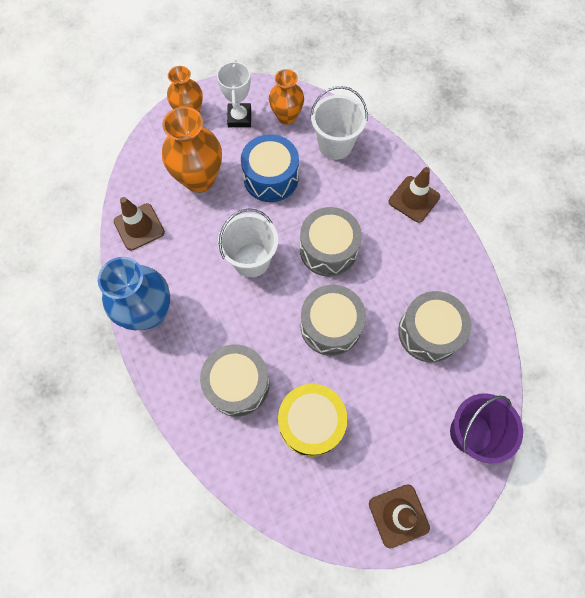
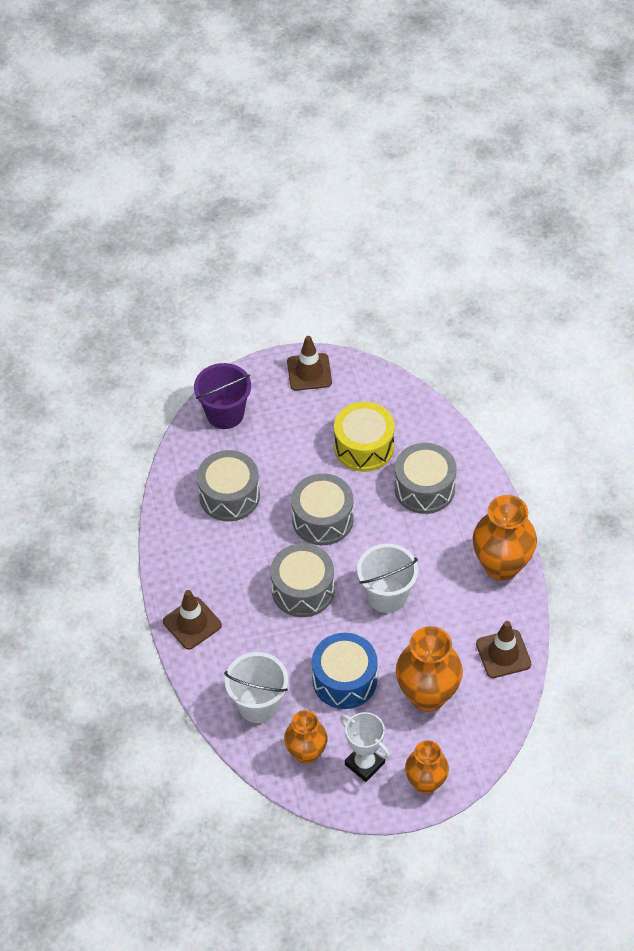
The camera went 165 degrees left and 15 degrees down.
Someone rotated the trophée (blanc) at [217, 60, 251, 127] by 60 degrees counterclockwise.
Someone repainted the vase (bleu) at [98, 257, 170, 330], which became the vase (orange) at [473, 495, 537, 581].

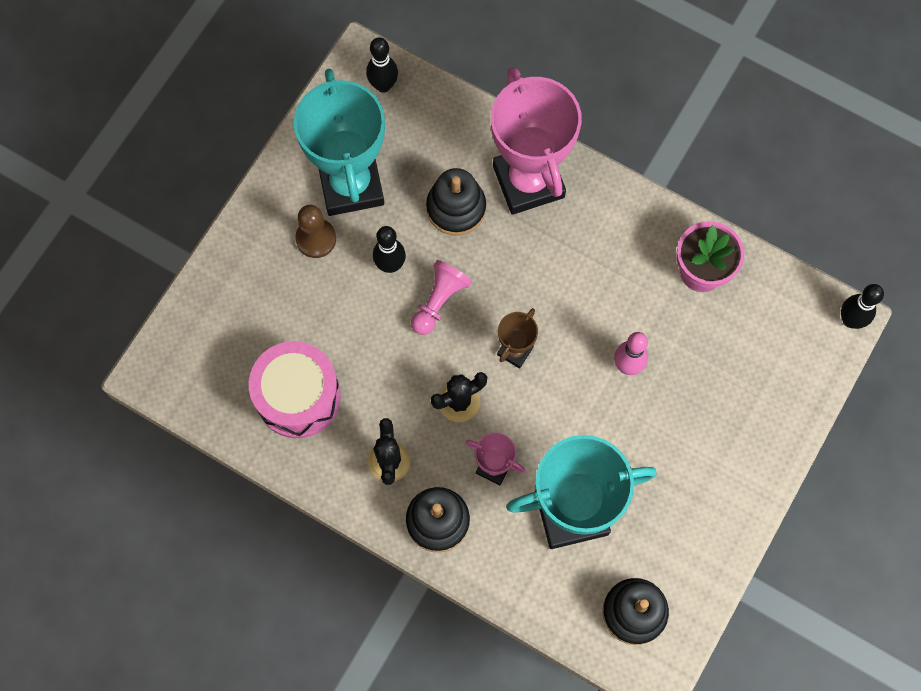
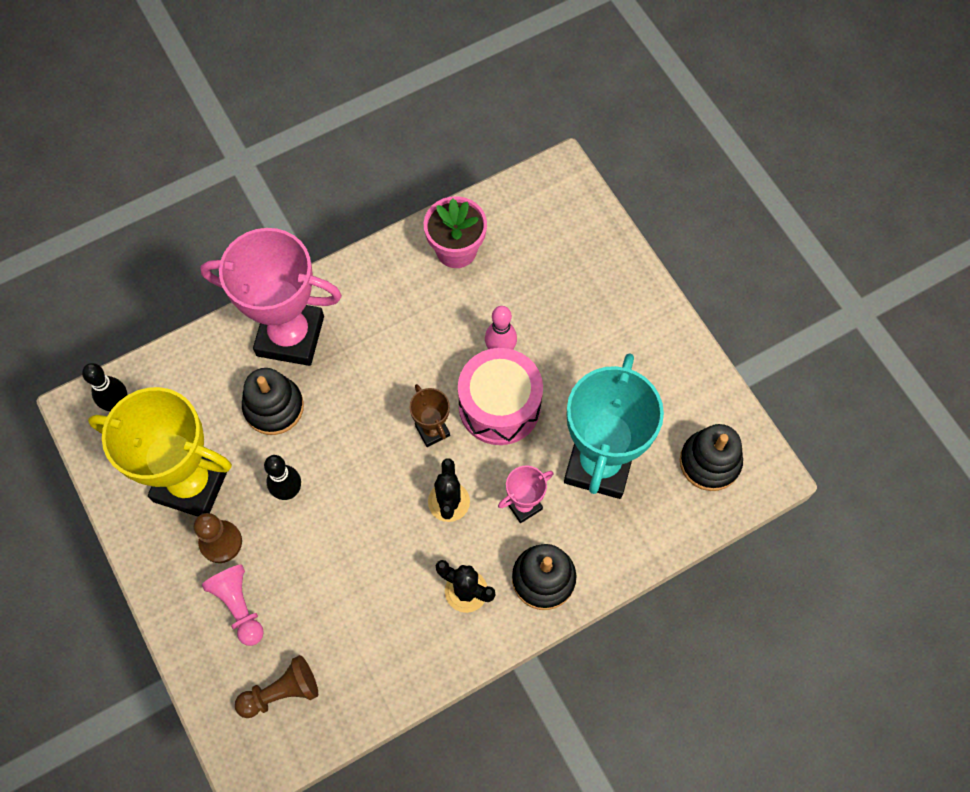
The camera went 60 degrees left and 5 degrees down.
Someone repainted the trophée (turquoise) at [294, 69, 385, 216], which became the trophée (jaune) at [88, 387, 232, 517].
Someone carried the pion (rose) from [411, 260, 472, 335] to [202, 564, 264, 646].
Someone took away the quille (noir) at [841, 284, 884, 329].
Someone carried the tambour (rose) from [249, 341, 341, 438] to [458, 348, 543, 445].
Someone put down the pion (marron) at [235, 655, 318, 718].

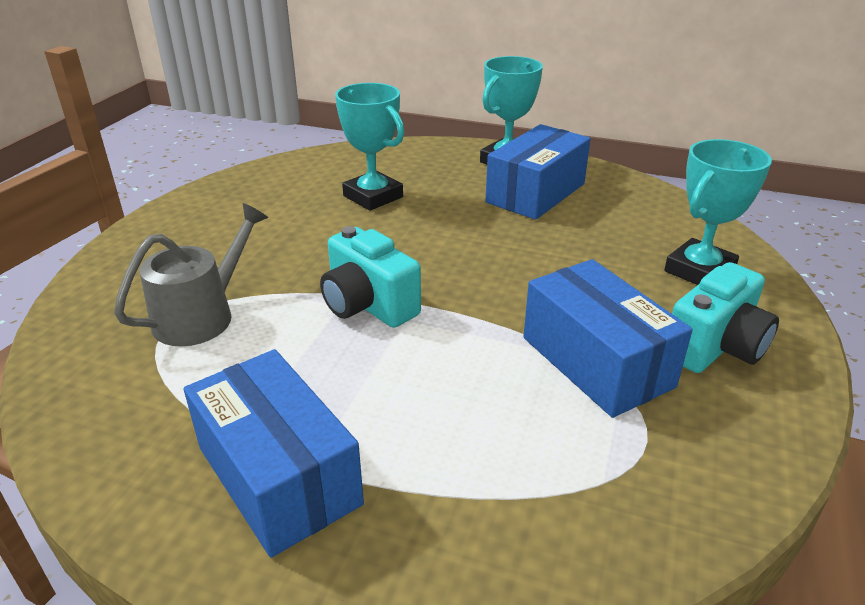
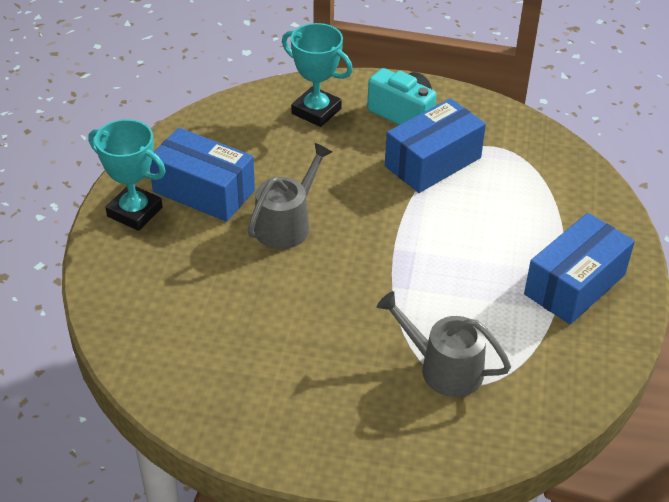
The camera went 100 degrees left and 10 degrees up.
Someone took away the trophée (turquoise) at [335, 83, 404, 211].
Someone took away the appareil photo (turquoise) at [320, 226, 421, 328].
Someone put down the arrosoir (gris) at [247, 143, 332, 249].

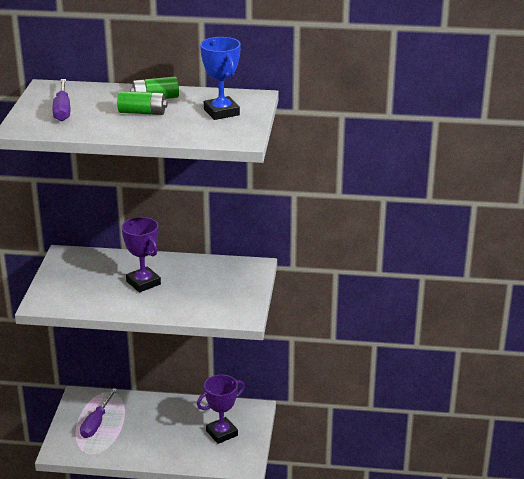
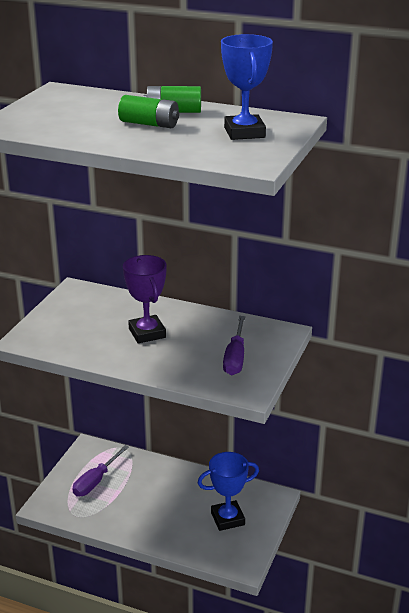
The camera went 15 degrees right and 0 degrees up.
Someone carried the tournevis (violet) from [52, 79, 70, 121] to [223, 316, 245, 375].
Someone repainted the trophée (violet) at [197, 375, 245, 444], which became the trophée (bleu) at [198, 452, 259, 531].

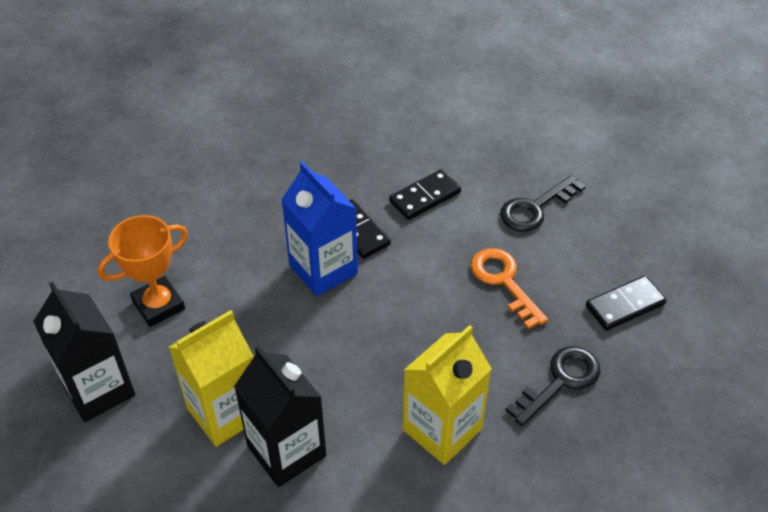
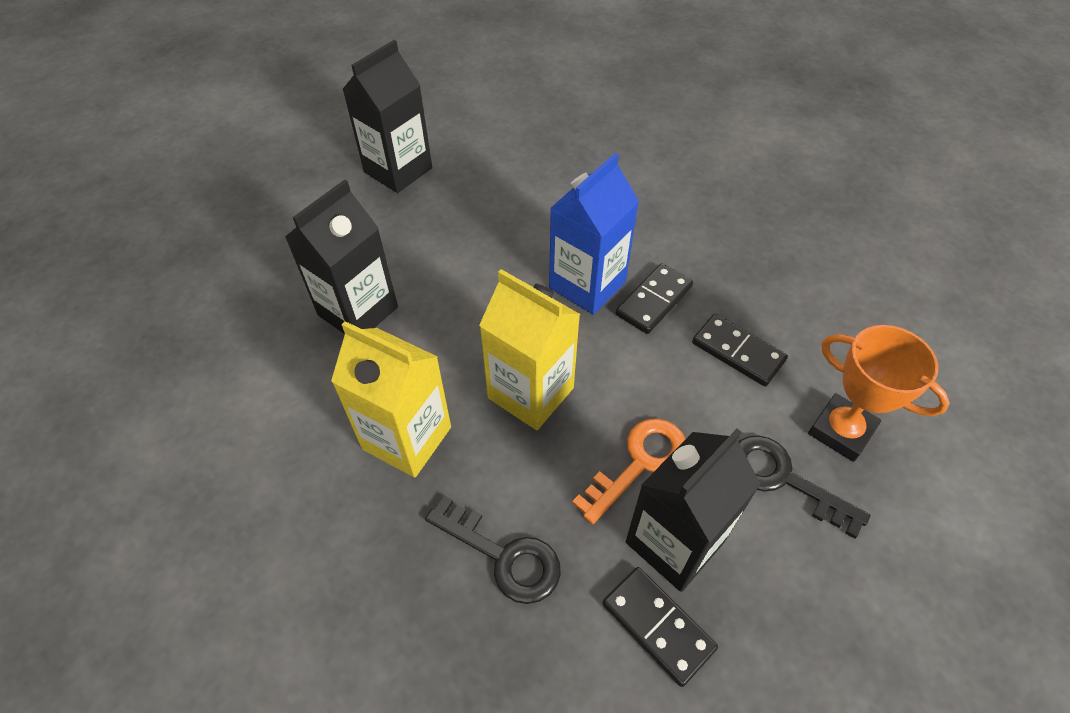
The camera went 75 degrees right and 5 degrees up.
Someone carried the trophée (orange) from [98, 215, 188, 327] to [808, 325, 950, 462].
Someone carried the brique de lait (jaune) from [169, 310, 253, 447] to [479, 269, 580, 430].
Someone put down the brique de lait (noir) at [626, 429, 761, 592].

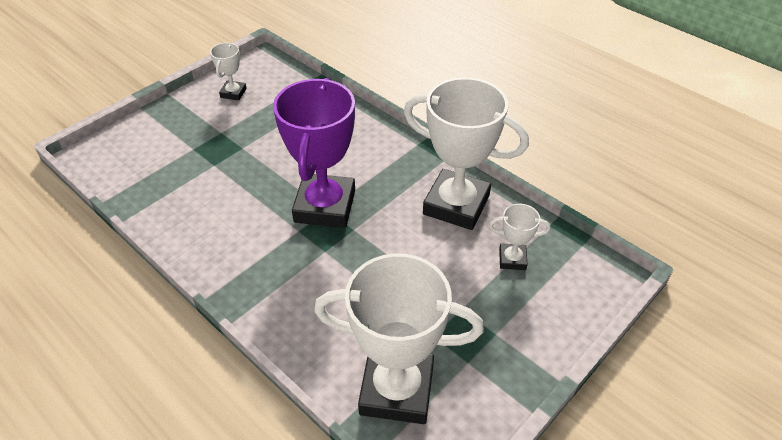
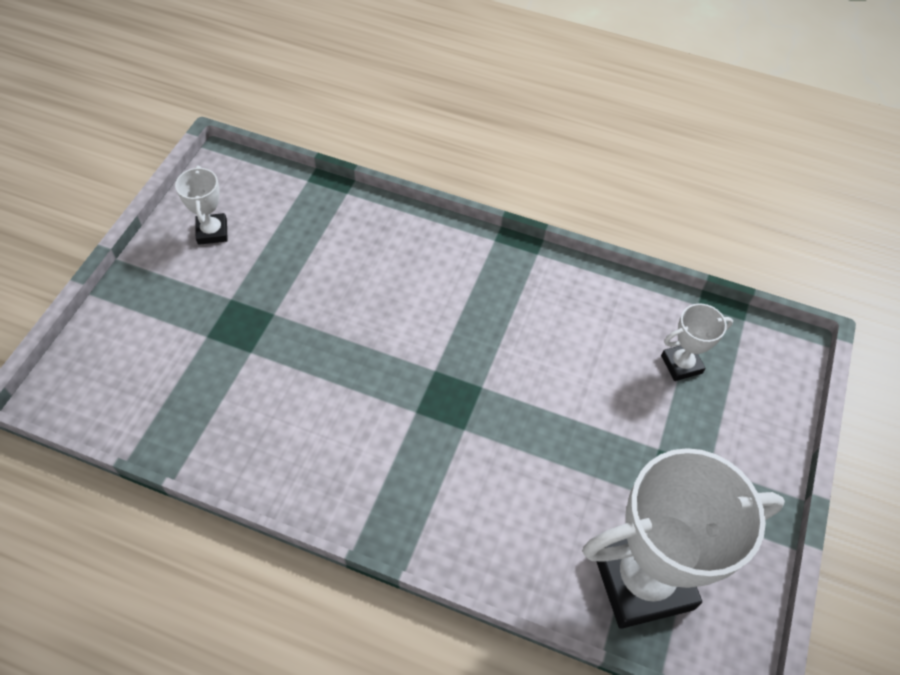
The camera went 25 degrees left and 10 degrees up.
Someone took away the trophée (blanc) at [404, 77, 529, 230].
Someone took away the trophée (violet) at [273, 78, 355, 228].

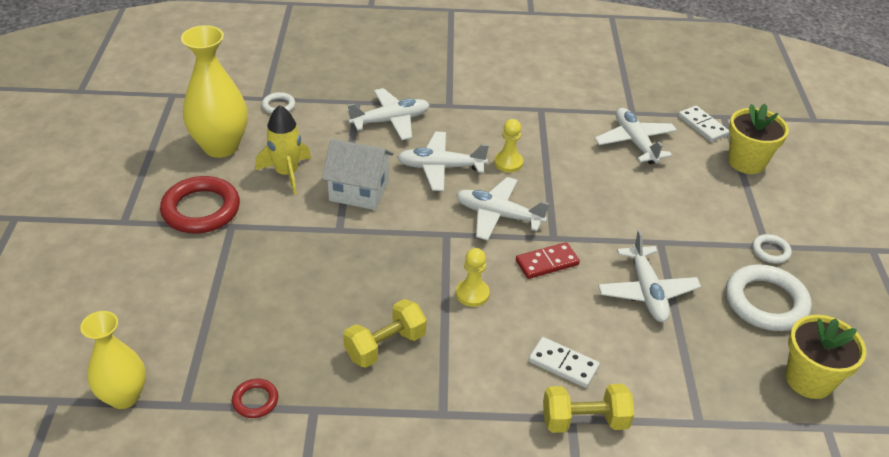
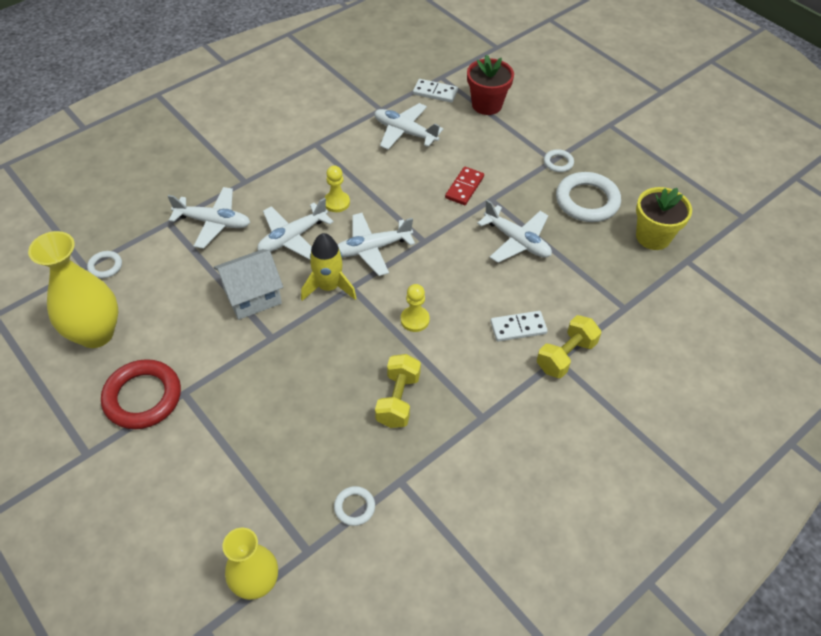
The camera went 40 degrees left and 10 degrees up.
Someone rotated the avion (blanc) at [347, 88, 430, 140] by 75 degrees clockwise.
Someone repainted the pot de fleurs (jaune) at [728, 104, 789, 174], which became the pot de fleurs (rouge) at [467, 55, 514, 115].
Someone carried the fusée (jaune) from [255, 105, 311, 194] to [301, 233, 356, 301].
Someone carried the domino (rouge) from [516, 242, 580, 279] to [445, 167, 484, 205].
Someone repainted the anneau (rouge) at [232, 379, 278, 418], which became the anneau (blanc) at [334, 486, 375, 526].

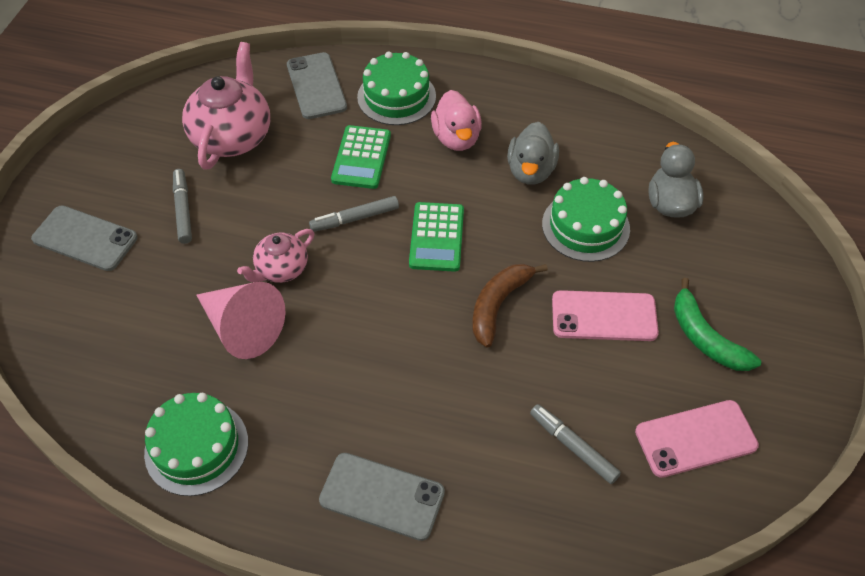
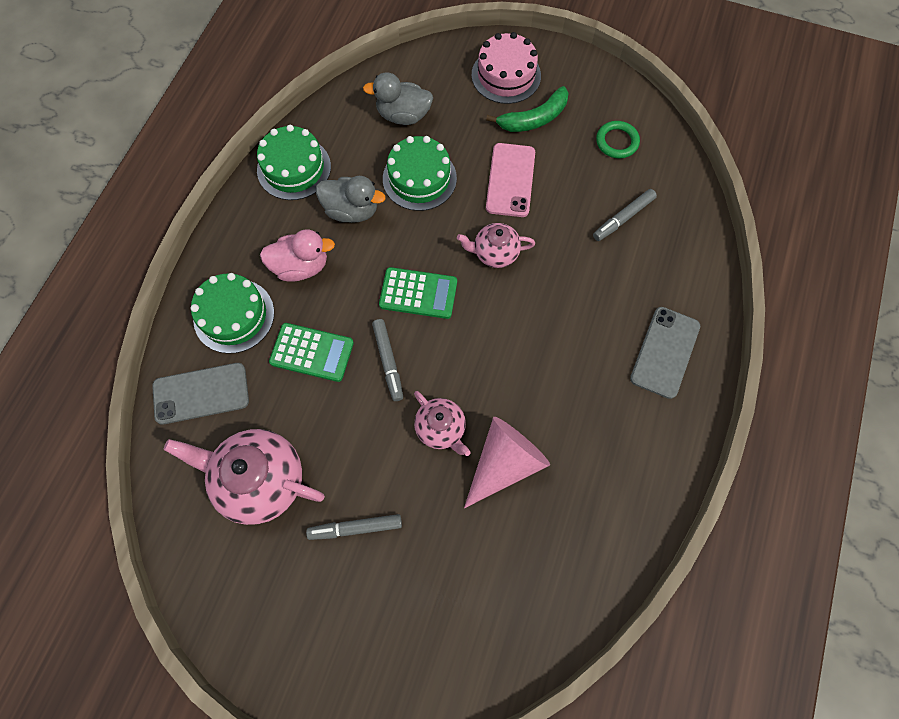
The camera went 85 degrees left and 15 degrees up.
Someone took away the téléphone (gris) at [31, 205, 138, 271].
Someone swapped the banane (marron) at [472, 264, 548, 348] for the théière (rose) at [457, 223, 535, 268].
Someone carried the gâteau (vert) from [144, 393, 248, 496] to [257, 125, 331, 200].
Someone swapped the téléphone (rose) at [635, 400, 759, 478] for the anneau (vert) at [596, 121, 640, 158].
Someone put down the gâteau (rose) at [471, 32, 541, 104].

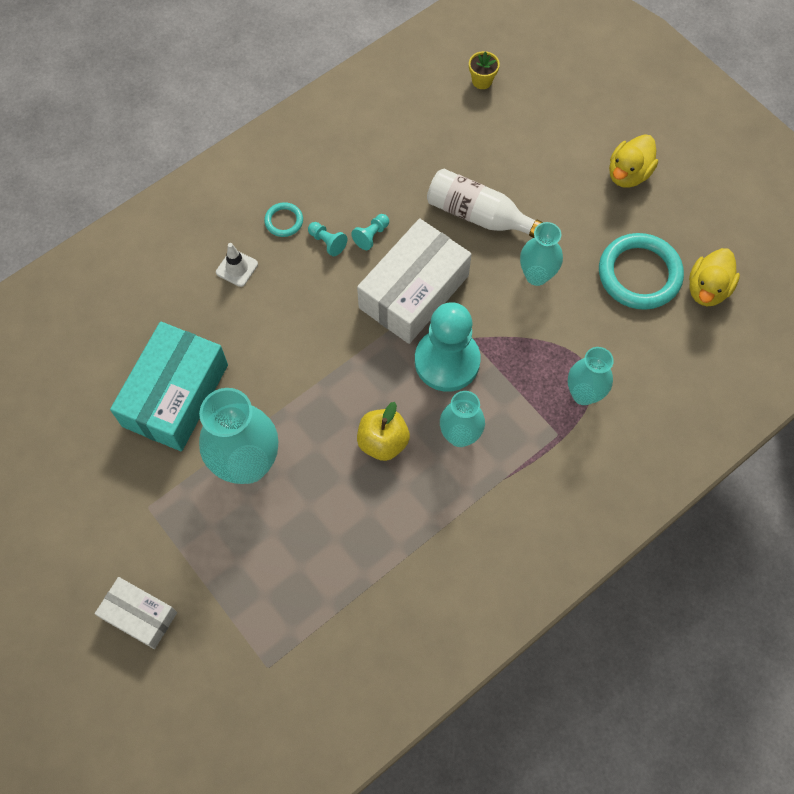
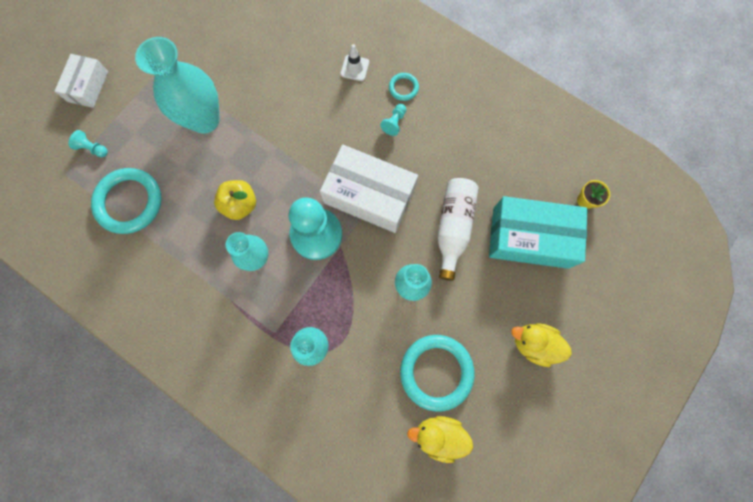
The camera went 75 degrees right and 10 degrees up.
Someone carried the pion (turquoise) from [351, 214, 389, 250] to [68, 130, 108, 157].
Someone carried the boîte (turquoise) from [110, 322, 228, 451] to [489, 196, 588, 269].
Someone put down the anneau (turquoise) at [91, 168, 162, 234].

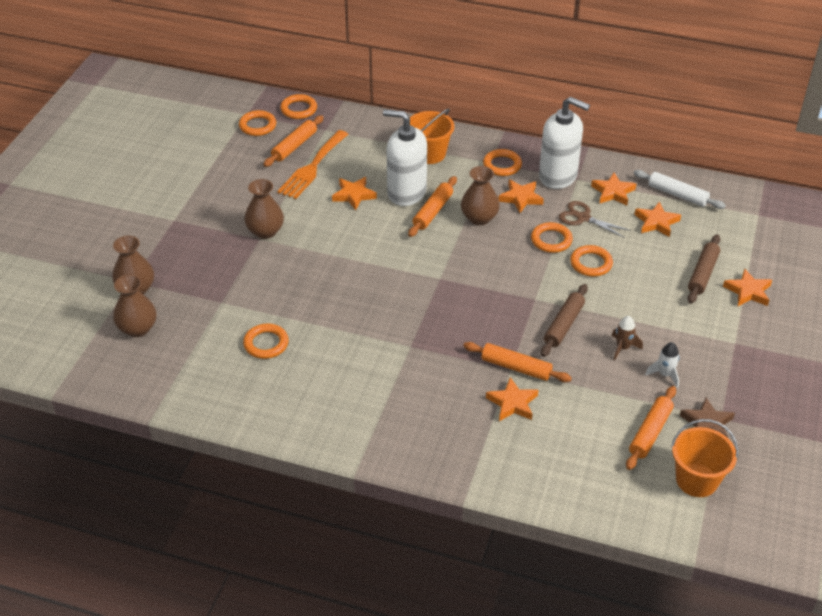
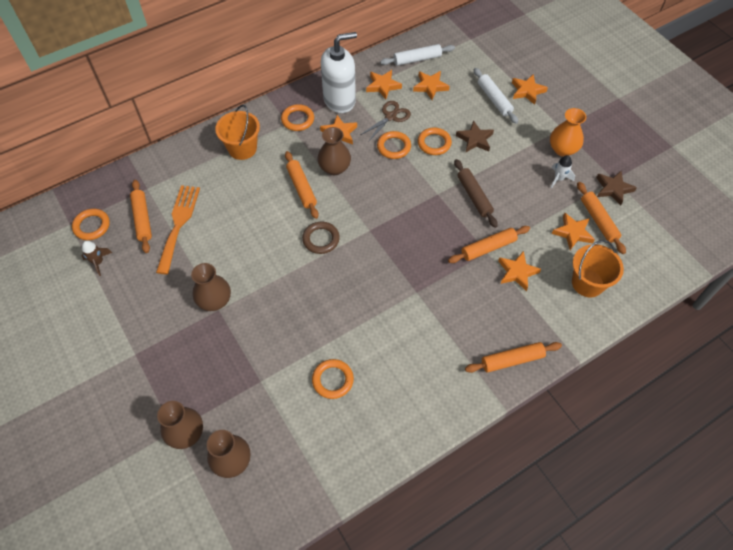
The camera went 50 degrees left and 15 degrees up.
Someone took away the anneau (orange) at [280, 94, 317, 119].
Someone took away the distributeur de savon (blanc) at [383, 109, 427, 206].
Someone rotated the fourchette (orange) at [277, 130, 348, 199] by 150 degrees counterclockwise.
Someone carried the étoile (orange) from [332, 177, 377, 211] to [552, 213, 595, 250].
Someone rotated the ciseaux (marron) at [559, 201, 631, 238] by 150 degrees clockwise.
Someone repainted the rouleau à pâtisserie (marron) at [687, 234, 720, 304], which became the rouleau à pâtisserie (blanc) at [474, 68, 518, 124].
Someone carried the fusée (marron) from [612, 316, 643, 360] to [81, 241, 112, 276].
Someone carried the seau (orange) from [671, 419, 738, 497] to [572, 240, 624, 297].
Someone put down the vase (orange) at [550, 108, 586, 156].
Someone put down the étoile (marron) at [456, 120, 494, 152].
Someone put down the anneau (marron) at [302, 222, 340, 254].
Someone put down the rouleau à pâtisserie (orange) at [465, 342, 562, 373].

